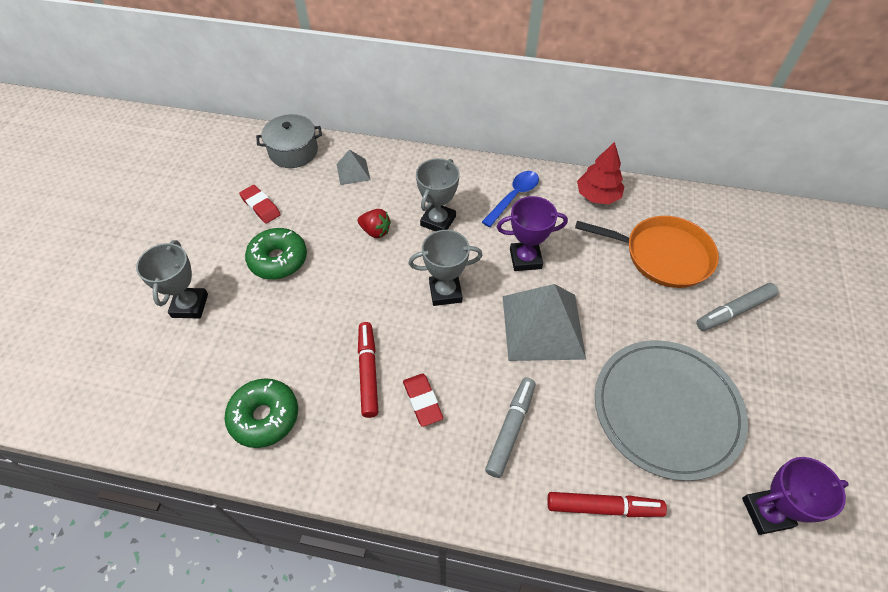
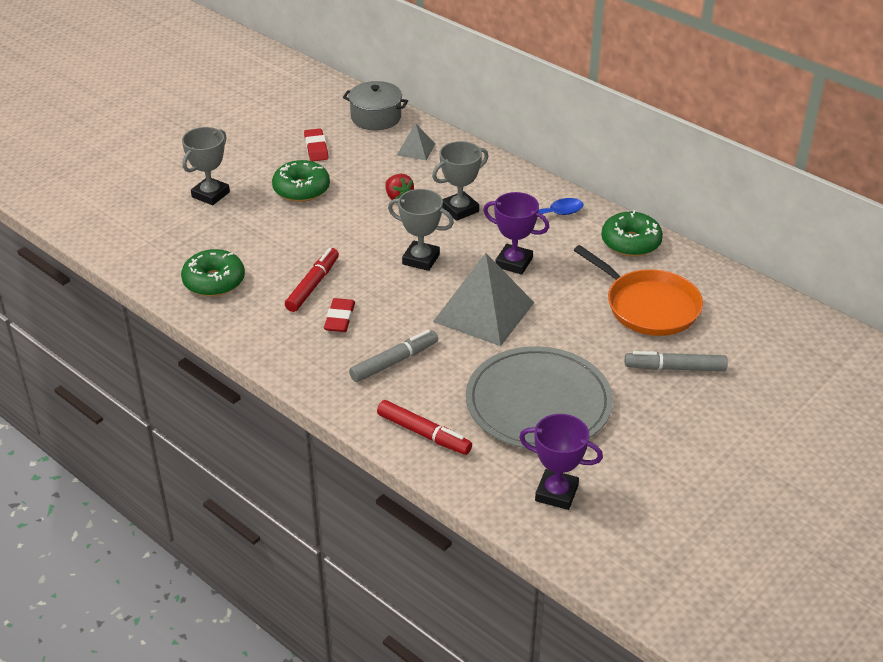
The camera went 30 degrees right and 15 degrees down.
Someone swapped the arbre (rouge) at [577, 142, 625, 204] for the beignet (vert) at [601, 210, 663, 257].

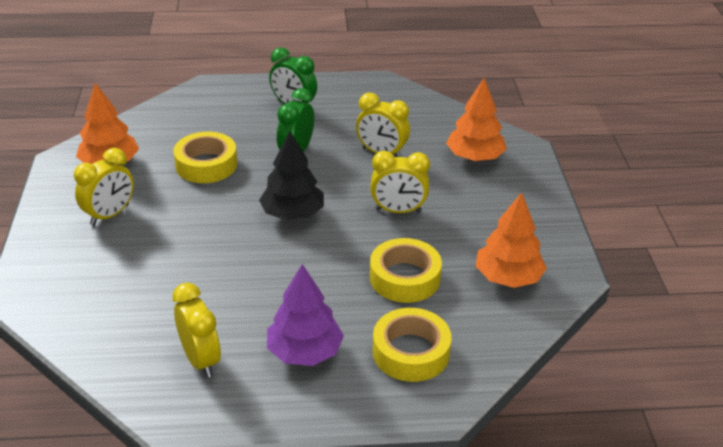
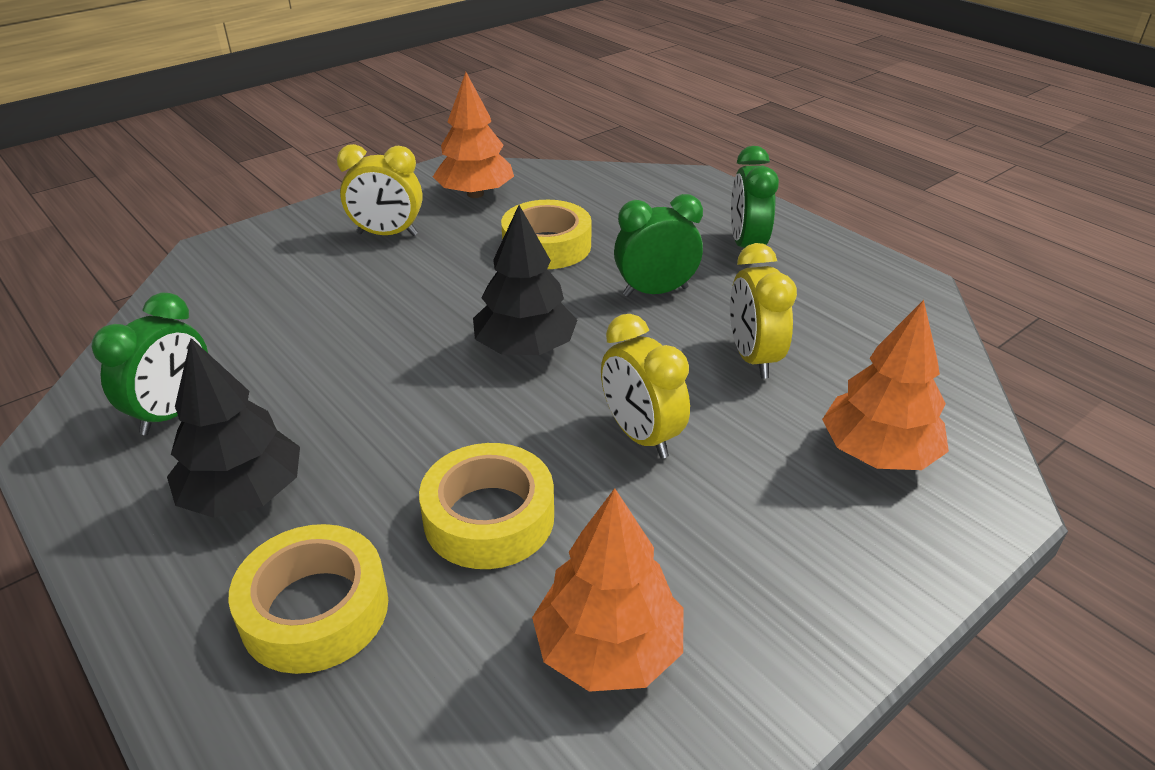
The camera went 55 degrees right and 0 degrees up.
Someone repainted the arbre (violet) at [267, 264, 344, 366], which became the arbre (noir) at [167, 338, 300, 518].
Someone repainted the réveil (jaune) at [173, 283, 221, 378], which became the réveil (vert) at [92, 293, 208, 435].

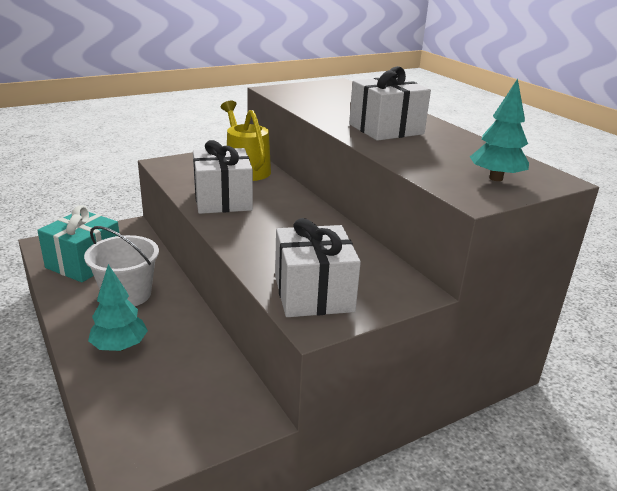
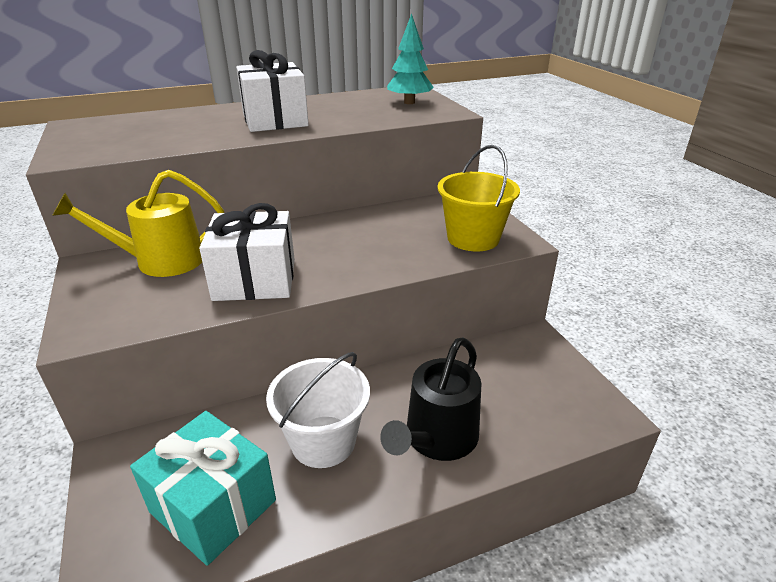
The camera went 80 degrees left and 5 degrees up.
Someone swapped the cadeau (blanc) at [275, 218, 361, 317] for the seau (jaune) at [437, 145, 520, 251].
Someone swapped the arbre (turquoise) at [88, 264, 148, 351] for the arrosoir (noir) at [380, 337, 481, 461].

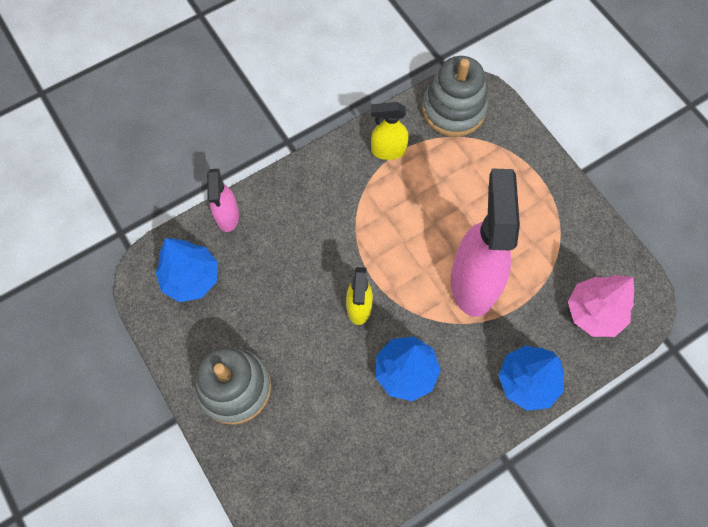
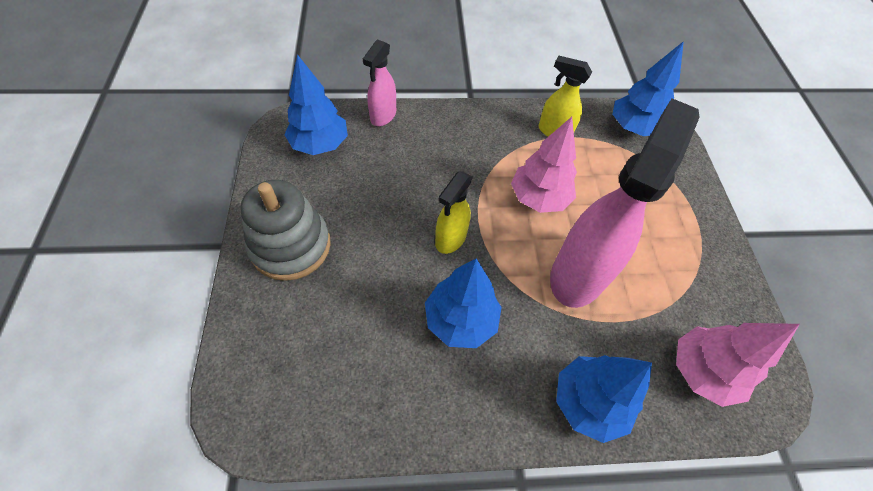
The camera went 25 degrees right and 10 degrees down.
Someone swapped the jouet à empiler (gris) at [422, 56, 488, 137] for the arbre (bleu) at [612, 41, 684, 136].
Someone put down the arbre (rose) at [511, 117, 577, 213].

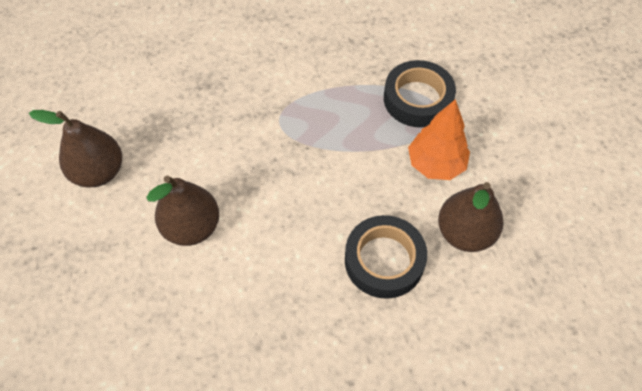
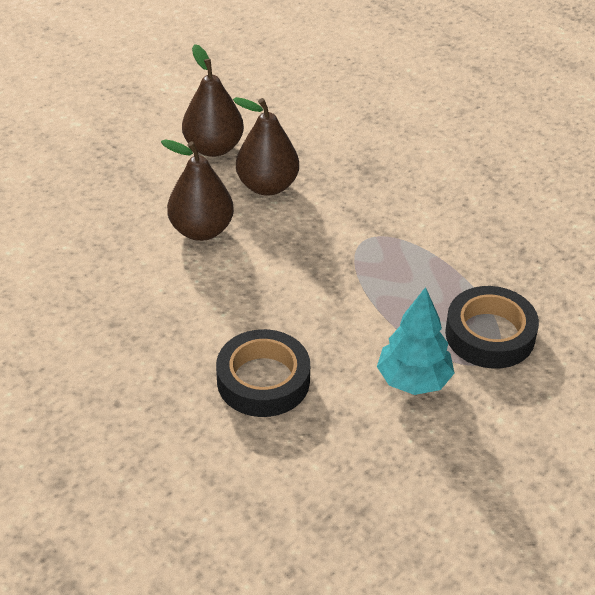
The camera went 60 degrees right and 15 degrees down.
Someone repainted the arbre (orange) at [408, 99, 470, 180], which became the arbre (turquoise) at [377, 287, 455, 395].
Someone carried the poire (marron) from [438, 182, 503, 252] to [233, 97, 299, 196].

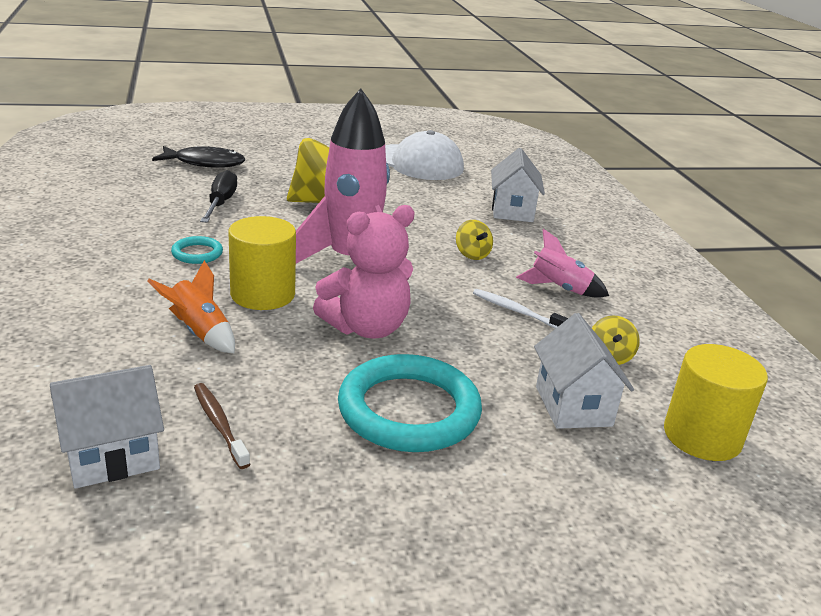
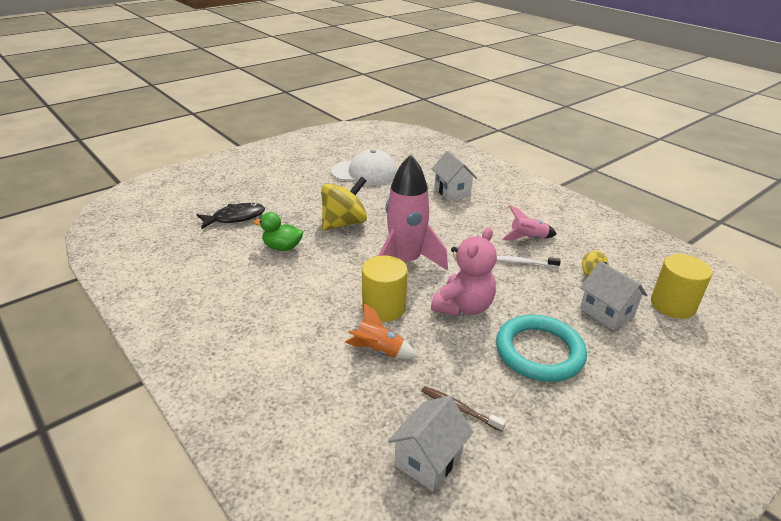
The camera went 25 degrees left and 5 degrees up.
Someone swapped the tournevis (noir) at [200, 170, 237, 223] for the canard (vert) at [254, 212, 303, 251].
Someone took away the toupie (jaune) at [456, 220, 493, 260].
Someone took away the anneau (turquoise) at [171, 236, 223, 264].

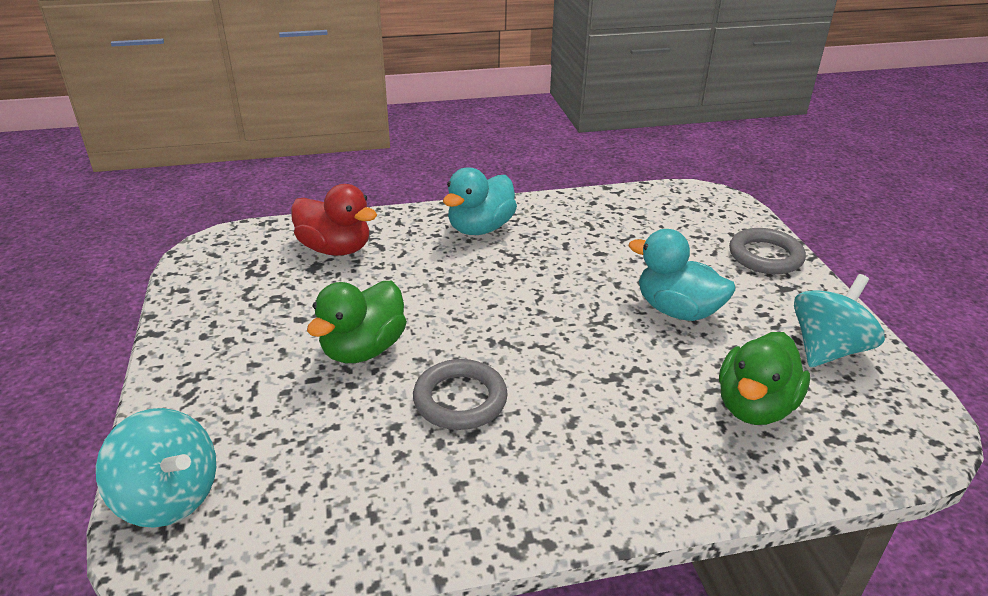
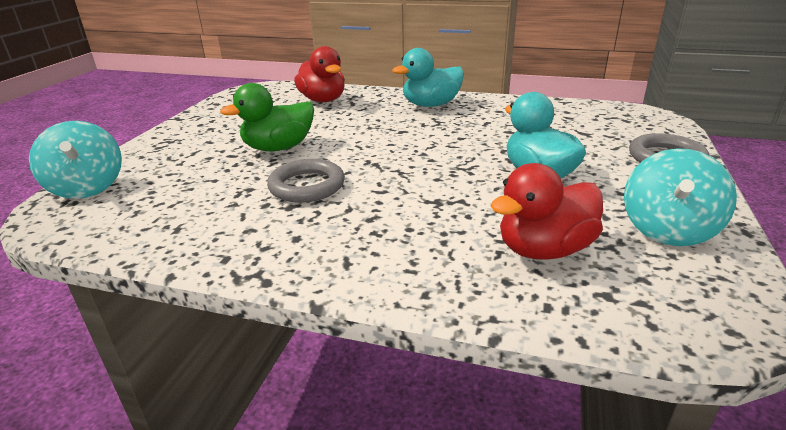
The camera went 30 degrees right and 5 degrees down.
Someone rotated the toupie (turquoise) at [794, 274, 885, 367] by 135 degrees clockwise.
Someone repainted the canard (vert) at [719, 332, 810, 425], which became the canard (rouge) at [490, 163, 603, 260].

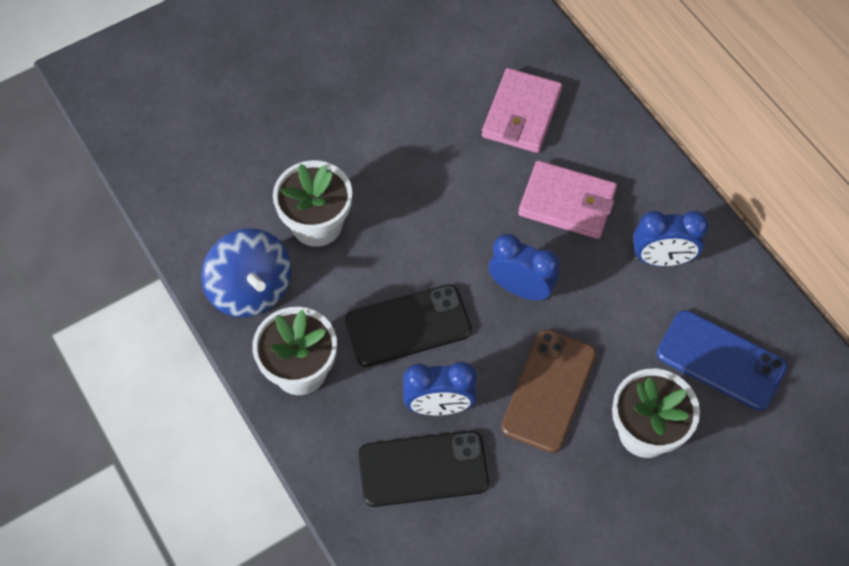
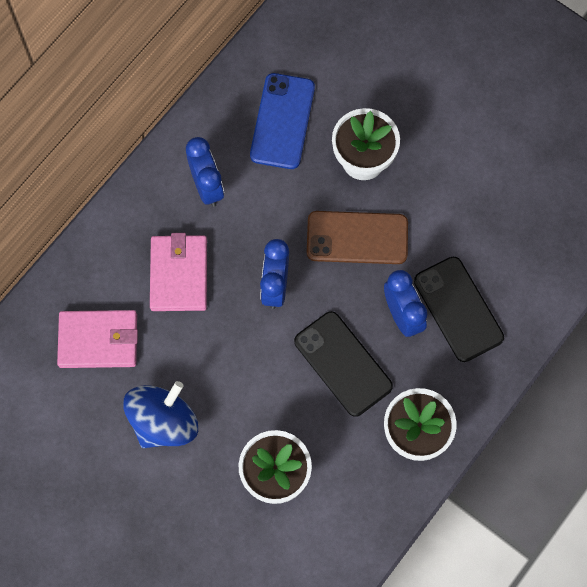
The camera went 110 degrees left and 10 degrees up.
Someone carried the toupie (bleu) from [201, 228, 291, 317] to [123, 381, 198, 448].

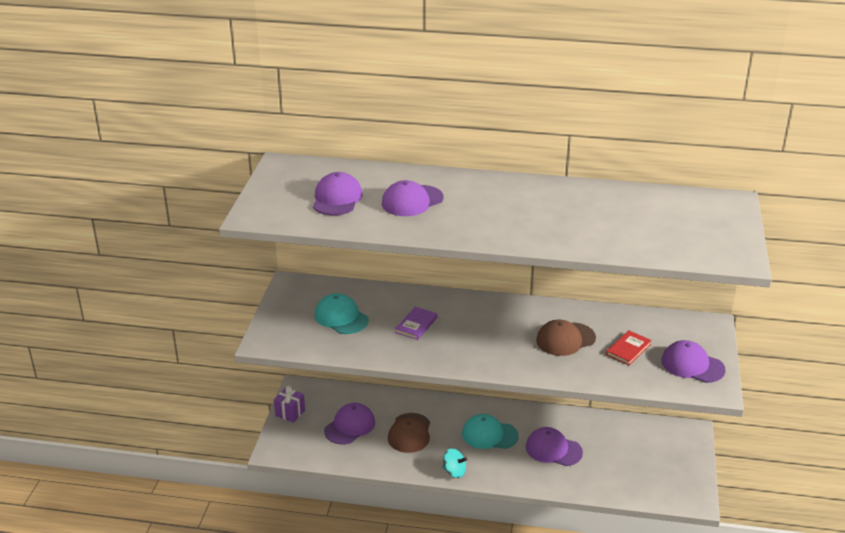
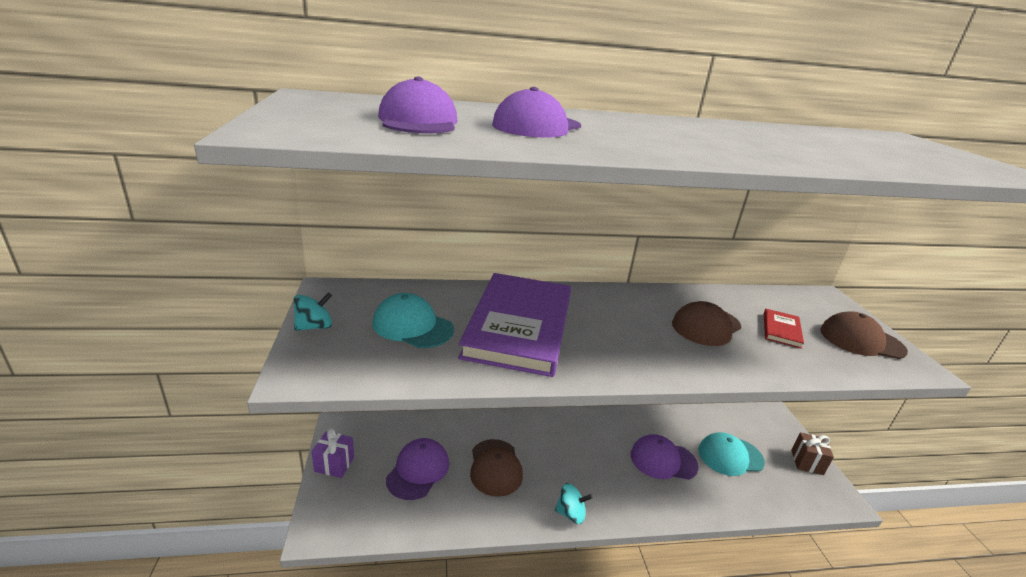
The camera went 20 degrees left and 5 degrees down.
Someone scaled the livre (violet) at [395, 307, 438, 340] by 2.46.
Someone repainted the casquette (violet) at [661, 340, 726, 383], which became the casquette (marron) at [820, 311, 908, 359].
Someone carried the casquette (turquoise) from [462, 414, 519, 449] to [698, 432, 765, 476].
Someone put down the toupie (turquoise) at [294, 292, 332, 331].
Someone put down the cadeau (marron) at [791, 432, 834, 475].

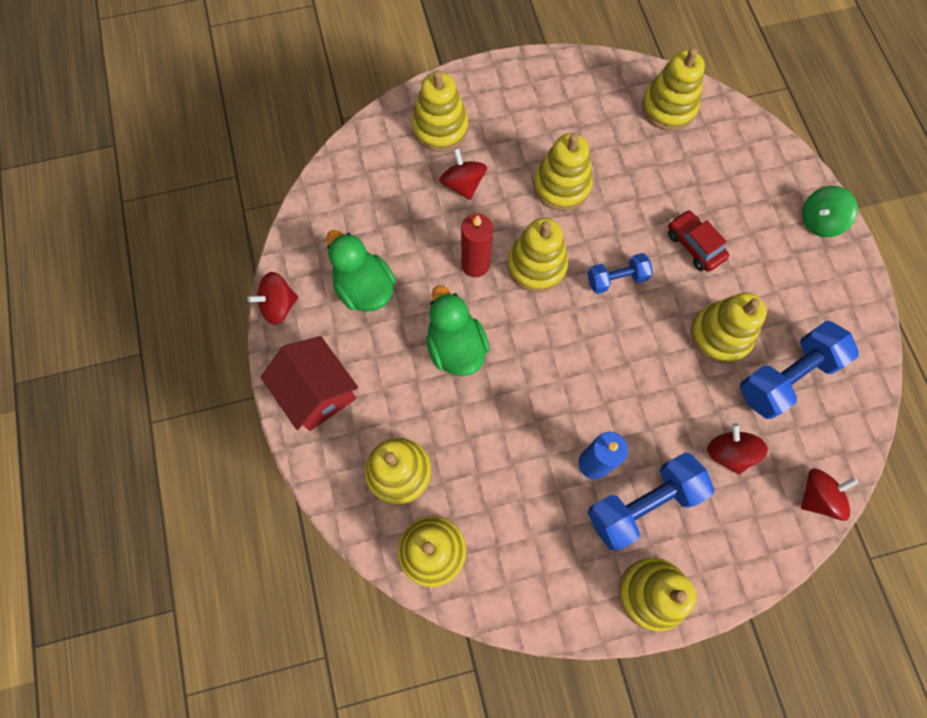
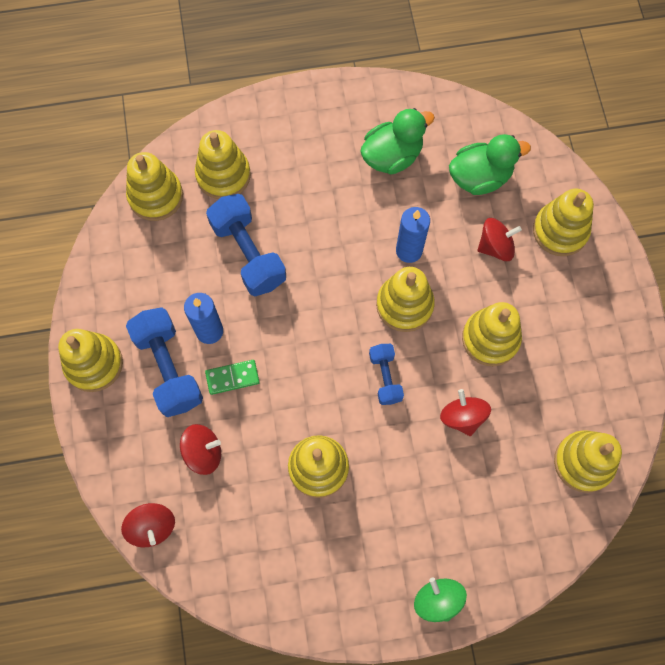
The camera went 95 degrees right and 0 degrees up.
Someone took away the voiture (rouge) at [668, 210, 729, 272].
Someone repainted the bougie (rouge) at [461, 214, 493, 277], which became the bougie (bleu) at [396, 207, 430, 263].
Someone carried the toupie (rouge) from [247, 272, 298, 325] to [440, 389, 491, 436].
Someone carried the canard (vert) from [426, 286, 490, 376] to [449, 134, 531, 195].
Someone carried the haltère (bleu) from [740, 321, 859, 419] to [206, 194, 286, 296].
Someone took away the maison (rouge) at [261, 336, 358, 431].
Someone put down the domino (vert) at [205, 360, 260, 395].

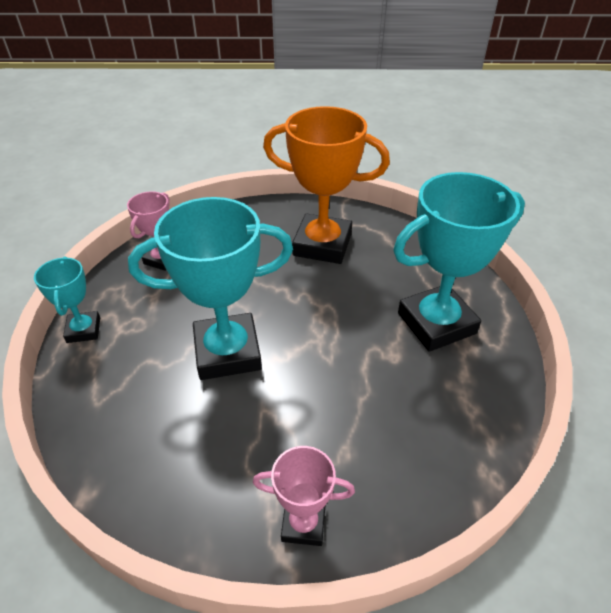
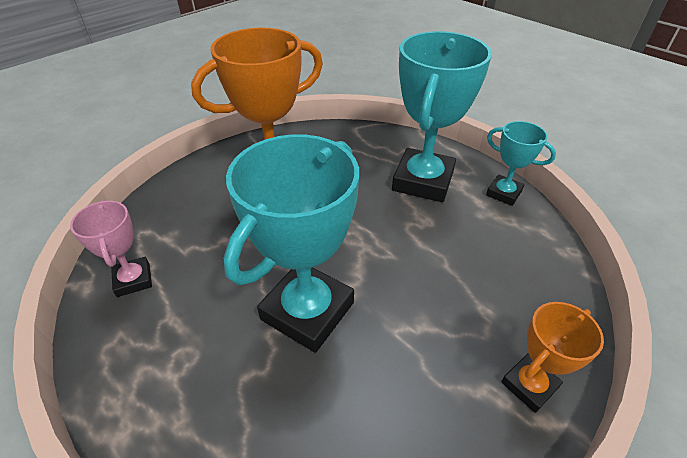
The camera went 45 degrees left and 0 degrees up.
Someone carried the trophée (turquoise) from [34, 257, 100, 343] to [486, 121, 556, 206].
Someone repainted the trophée (rose) at [253, 446, 355, 546], which became the trophée (orange) at [501, 302, 604, 413].

